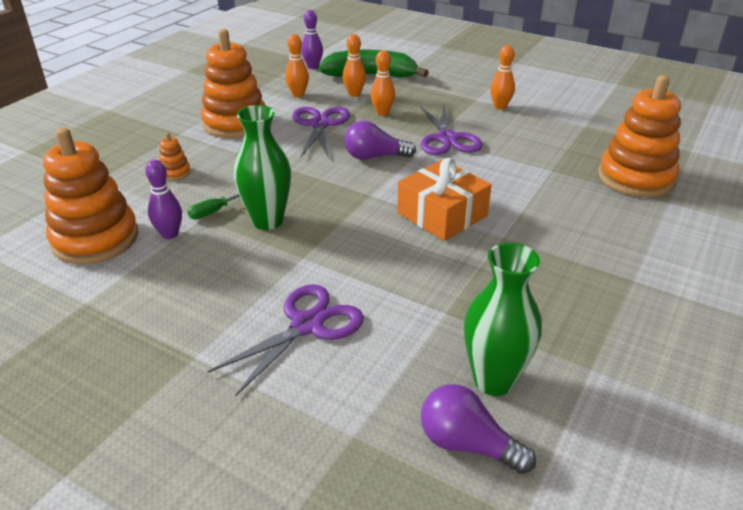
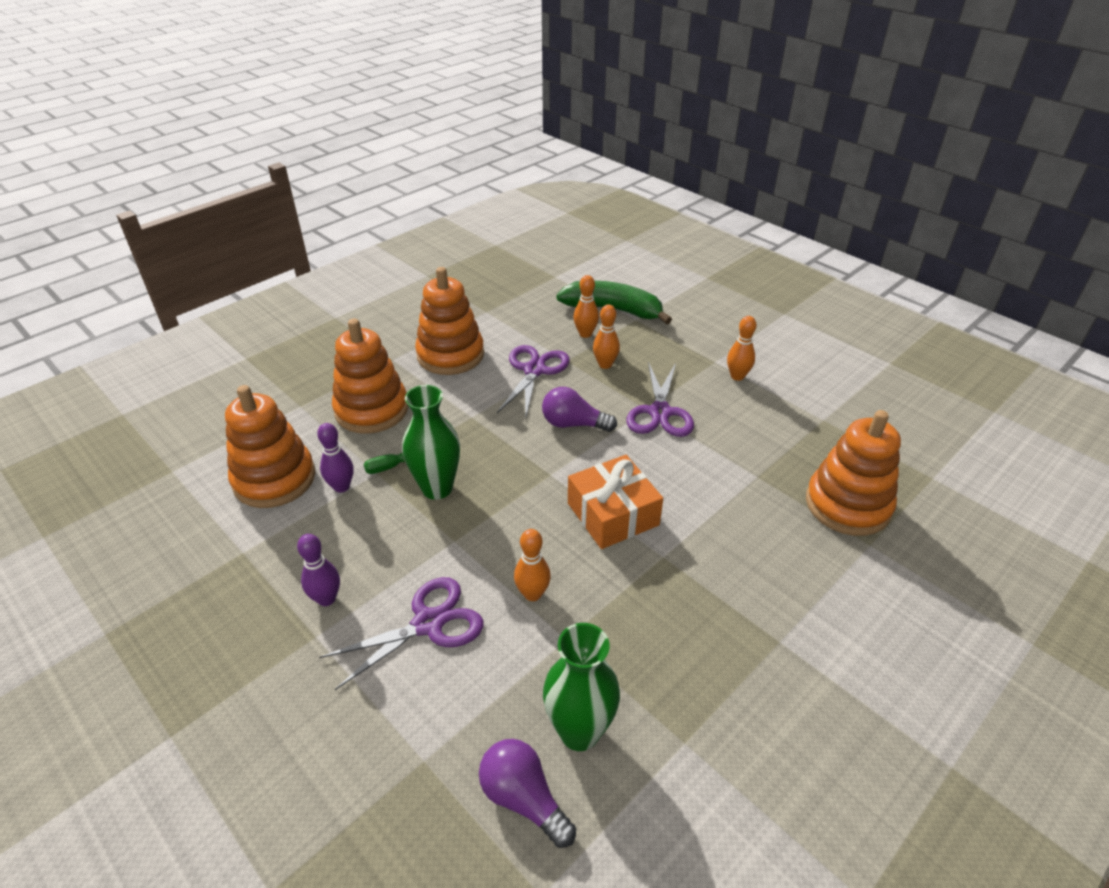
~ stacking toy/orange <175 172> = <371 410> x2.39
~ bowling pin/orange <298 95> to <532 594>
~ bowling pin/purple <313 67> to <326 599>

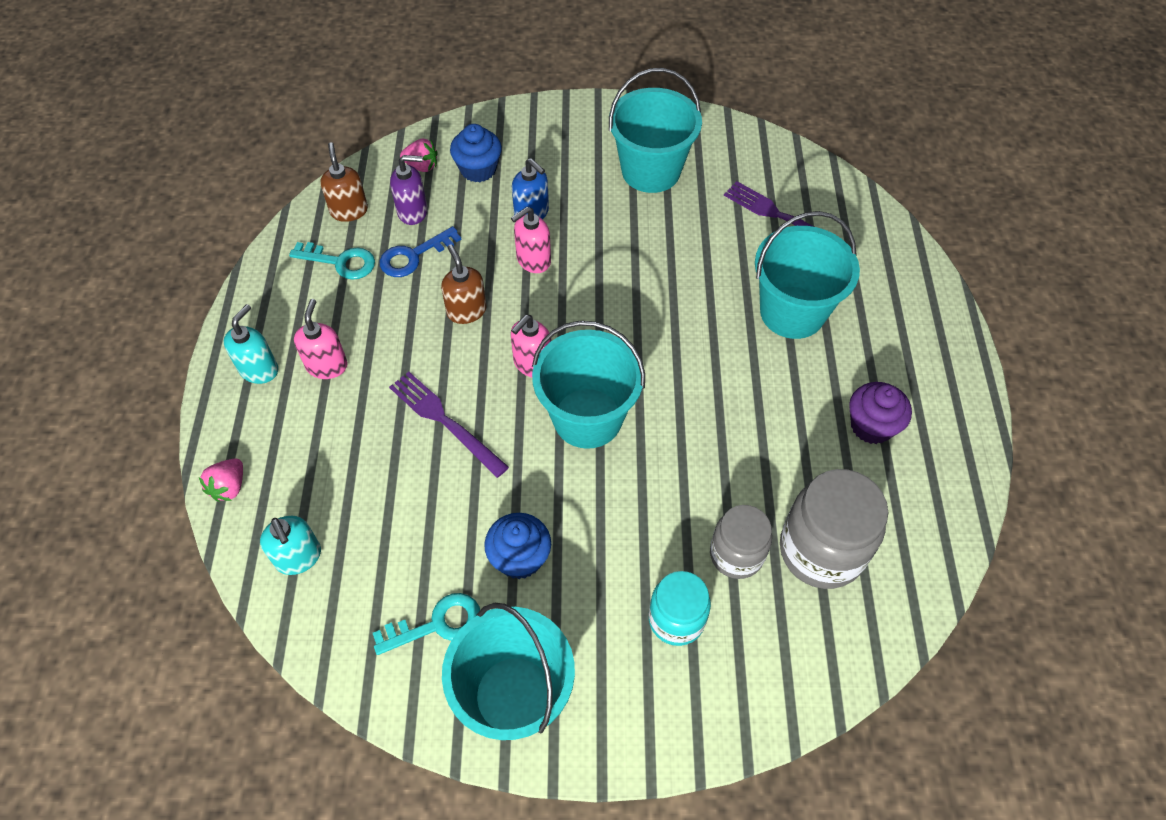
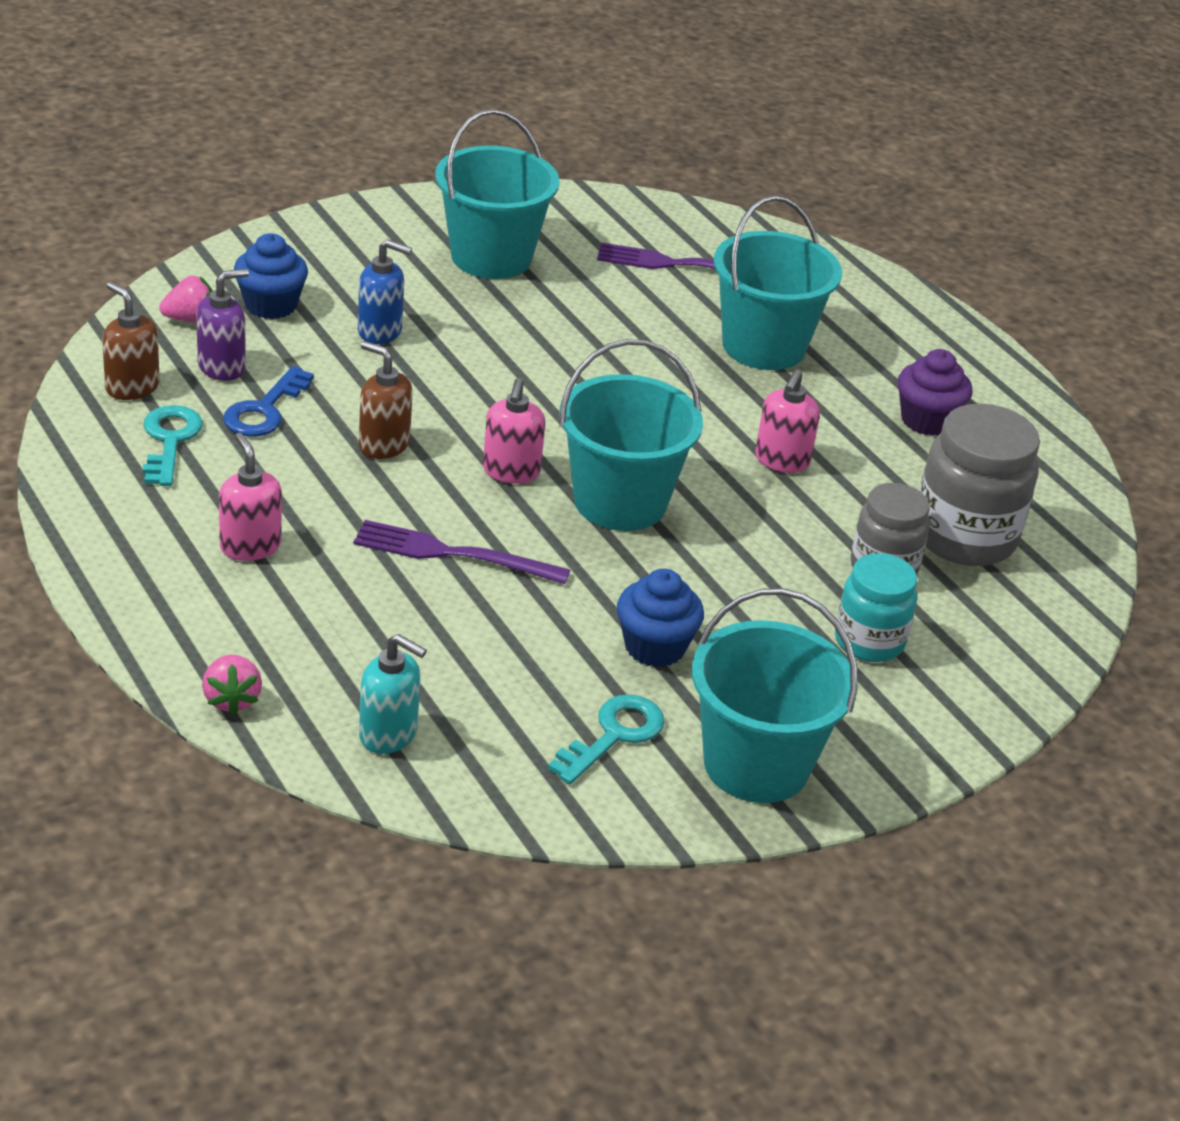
- soap dispenser/turquoise <259 369>
~ key/turquoise <340 262> = <170 441> 75 degrees counterclockwise
~ soap dispenser/pink <533 260> to <781 460>

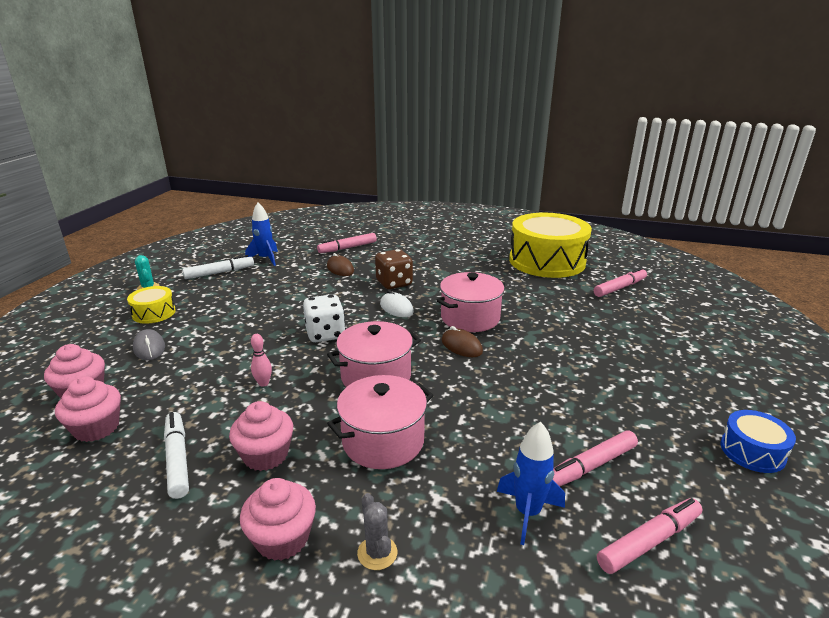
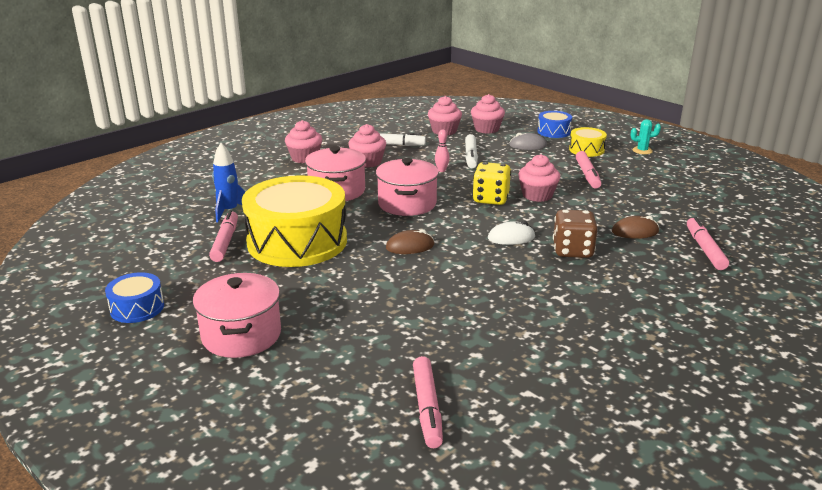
~ marker/white <219 272> to <471 156>
- rocket/blue <265 259>
~ dice/white <325 334> to dice/yellow <490 199>
- cactus/grey <377 553>
~ pot/pink <470 318> to <241 335>
~ drum/yellow <547 261> to <297 241>
~ marker/pink <649 541> to <587 175>
+ cupcake/pink <537 195>
+ drum/blue <553 132>

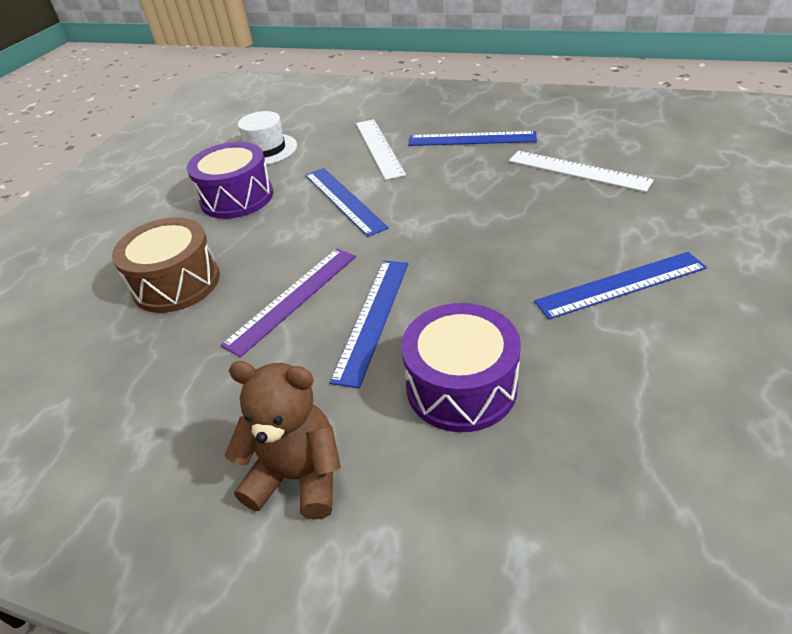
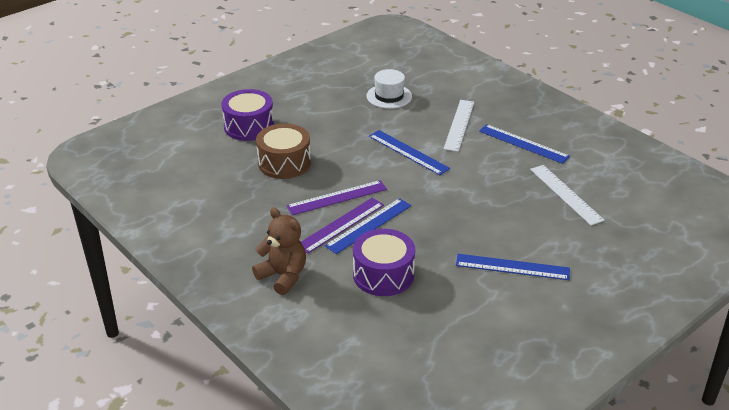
~ drum/purple <237 197> to <249 126>
~ ruler/blue <344 200> = <408 152> 45 degrees counterclockwise
+ ruler/purple <340 225>

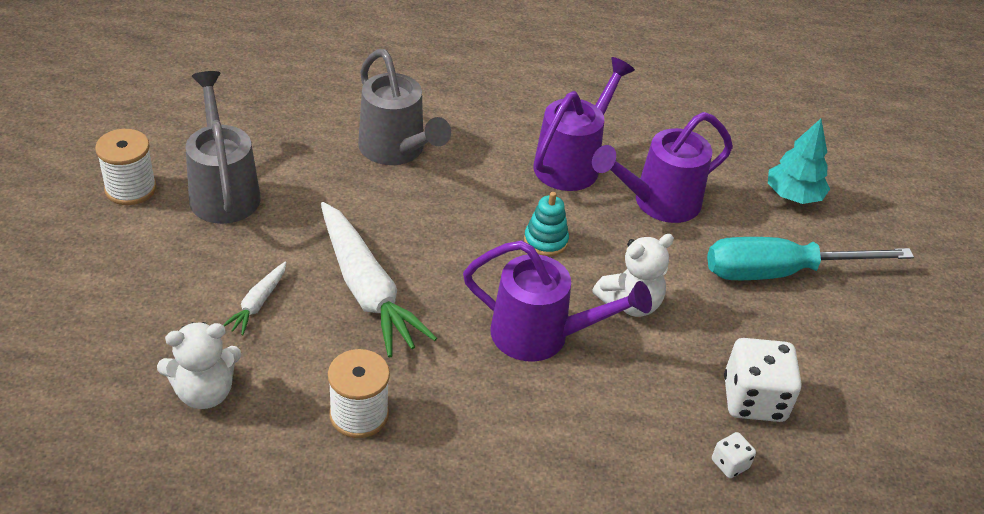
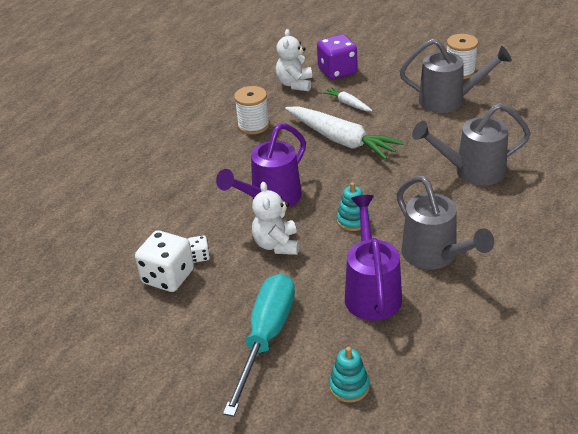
~ carrot/white <367 289> = <341 140> 135 degrees counterclockwise
~ watering can/purple <572 163> to watering can/grey <435 256>
~ dice/white <730 464> to <199 256>
~ tree/turquoise <793 195> to stacking toy/turquoise <349 386>
+ dice/purple <337 71>

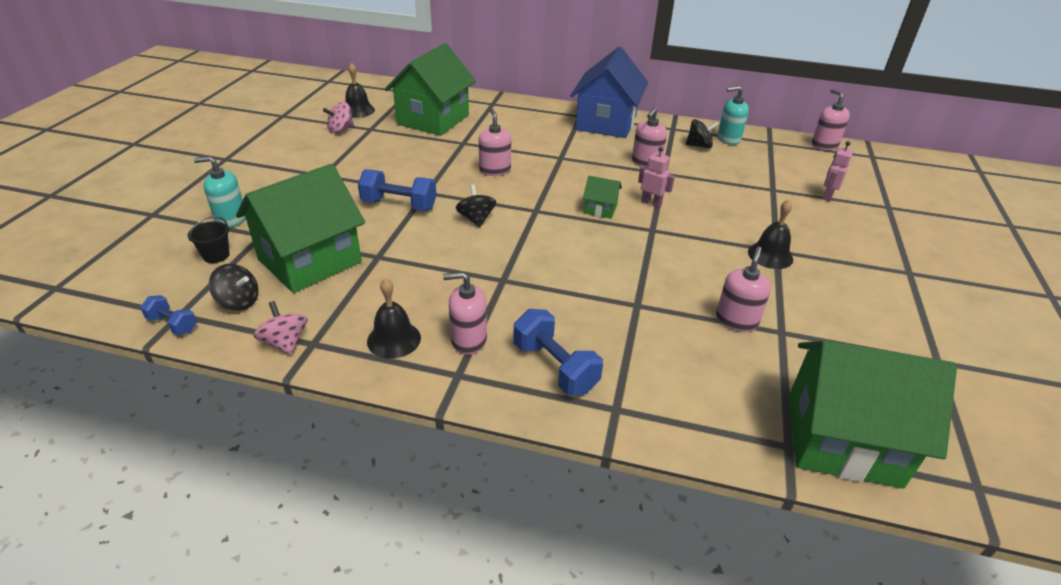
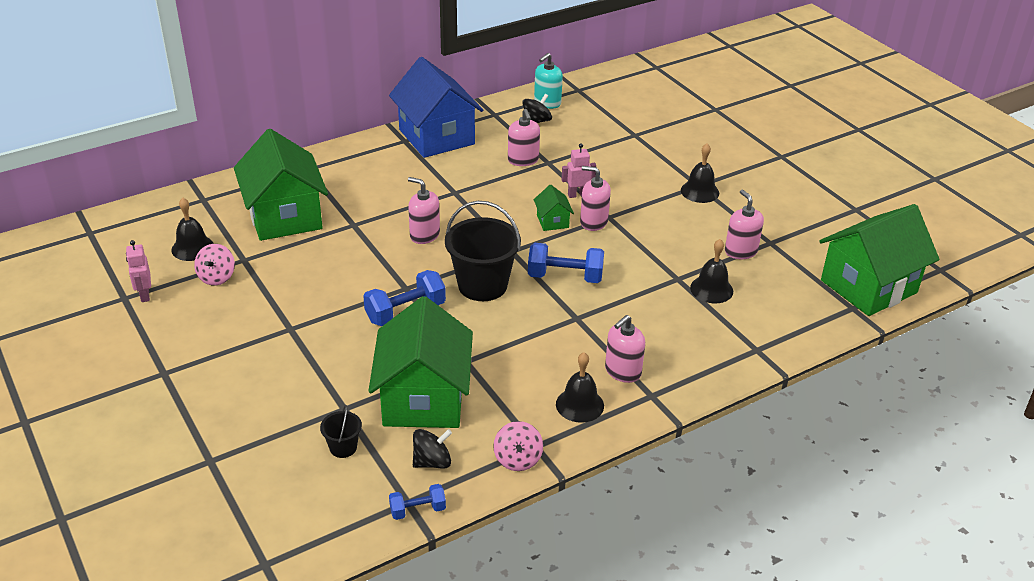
- soap dispenser/turquoise <231 219>
~ spinning top/pink <285 342> = <517 459> 105 degrees counterclockwise
~ spinning top/black <476 219> to bucket/black <482 285>
~ dumbbell/blue <555 367> to <565 277>
~ house/green <600 209> = <552 221> 75 degrees counterclockwise
~ soap dispenser/pink <824 145> to <593 222>
~ robot/pink <827 196> to <144 295>
+ bell/black <711 289>

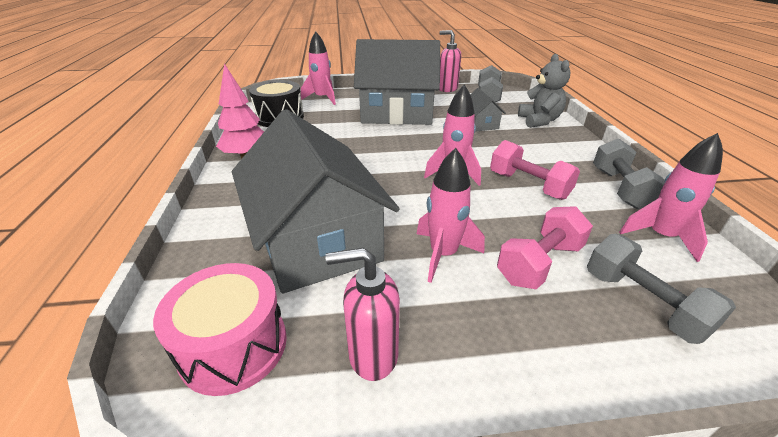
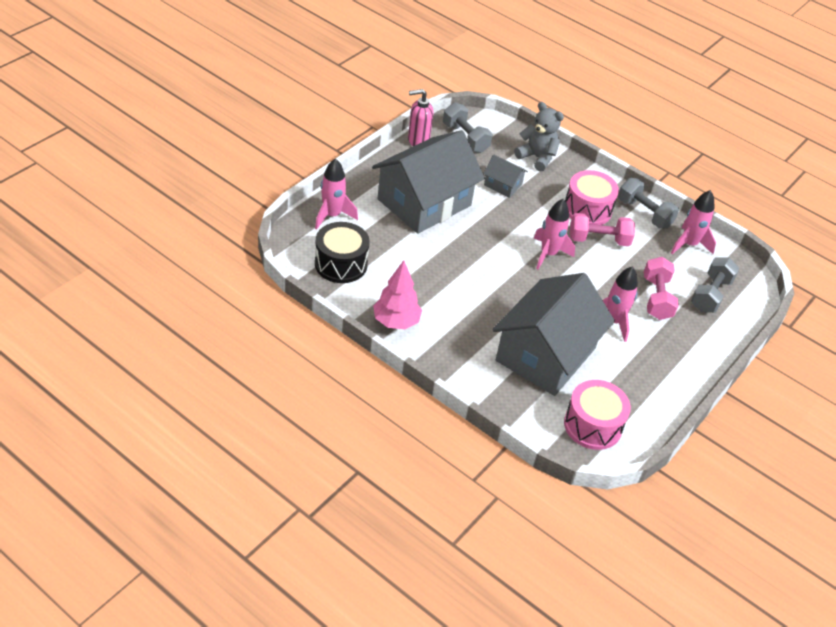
~ house/grey <317 240> = <546 354> 75 degrees counterclockwise
- soap dispenser/pink <372 355>
~ dumbbell/grey <642 303> = <710 295> 75 degrees counterclockwise
+ drum/pink <587 209>

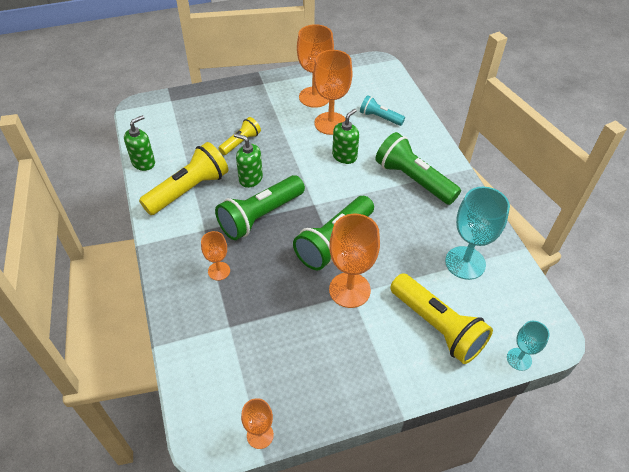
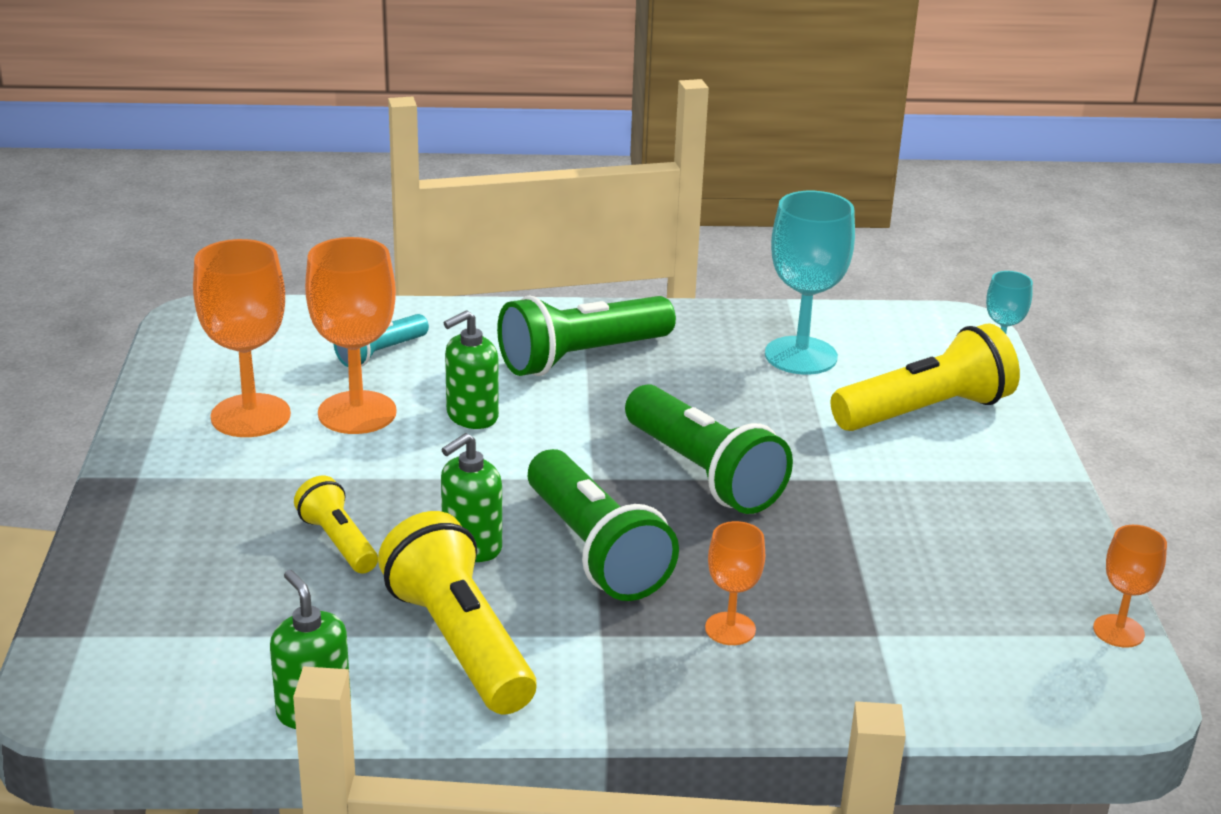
- goblet/orange <349 290>
~ soap dispenser/green <344 156> = <472 416> 90 degrees counterclockwise

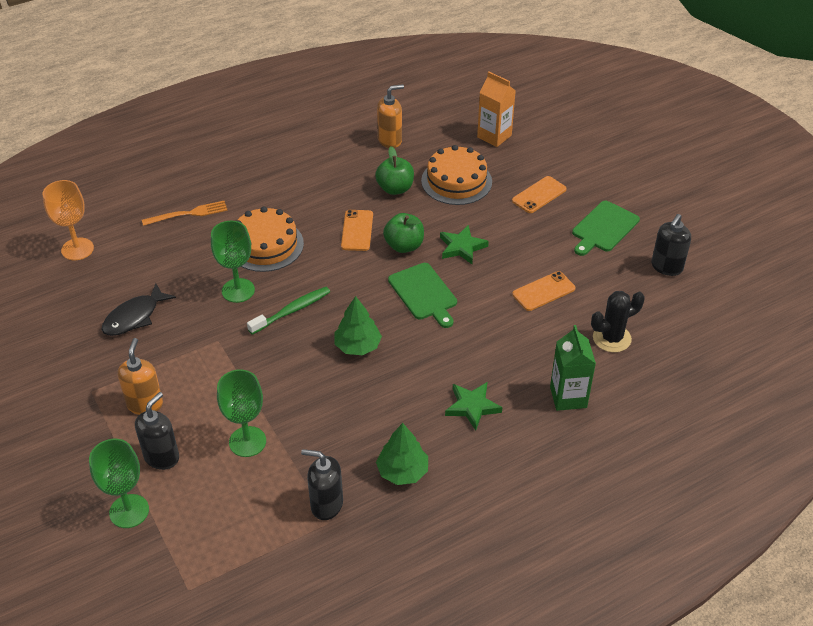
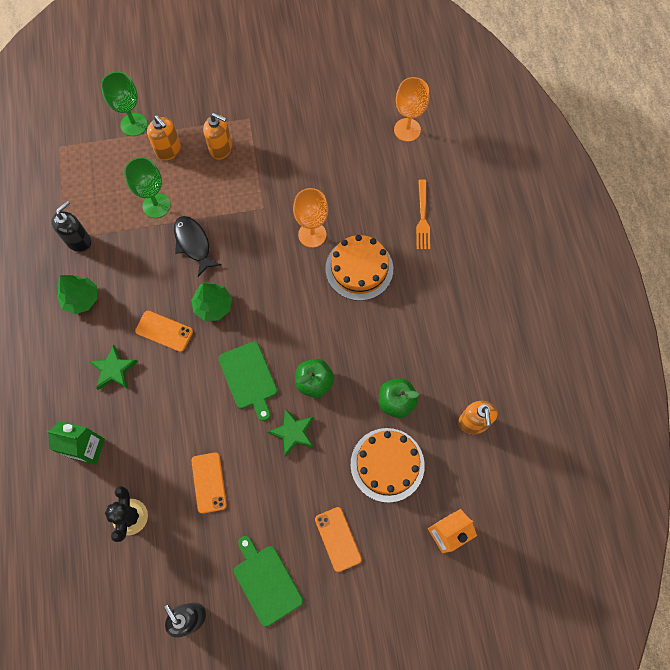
~ fish/black <134 317> to <193 244>
~ soap dispenser/black <162 457> to soap dispenser/orange <168 151>
~ goblet/green <238 290> to goblet/orange <312 234>
- toothbrush/green <292 311>
~ phone/orange <357 230> to <164 331>
~ cutting board/green <424 293> = <249 378> 105 degrees counterclockwise

